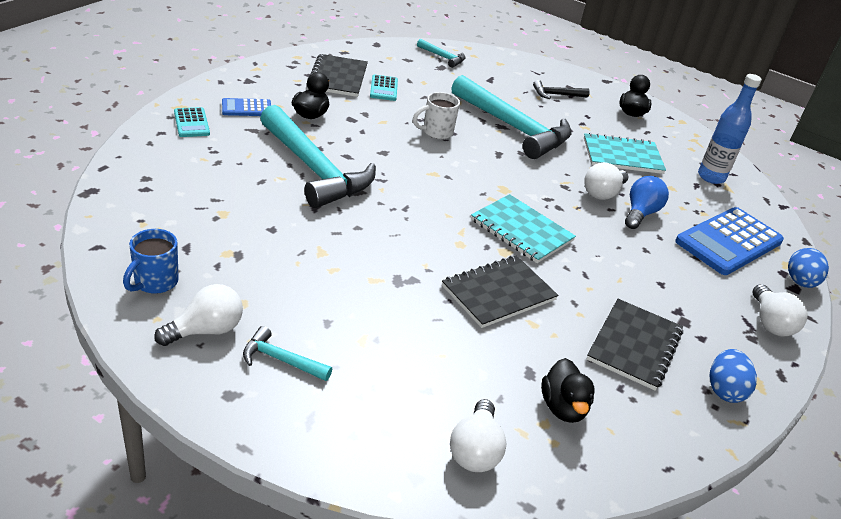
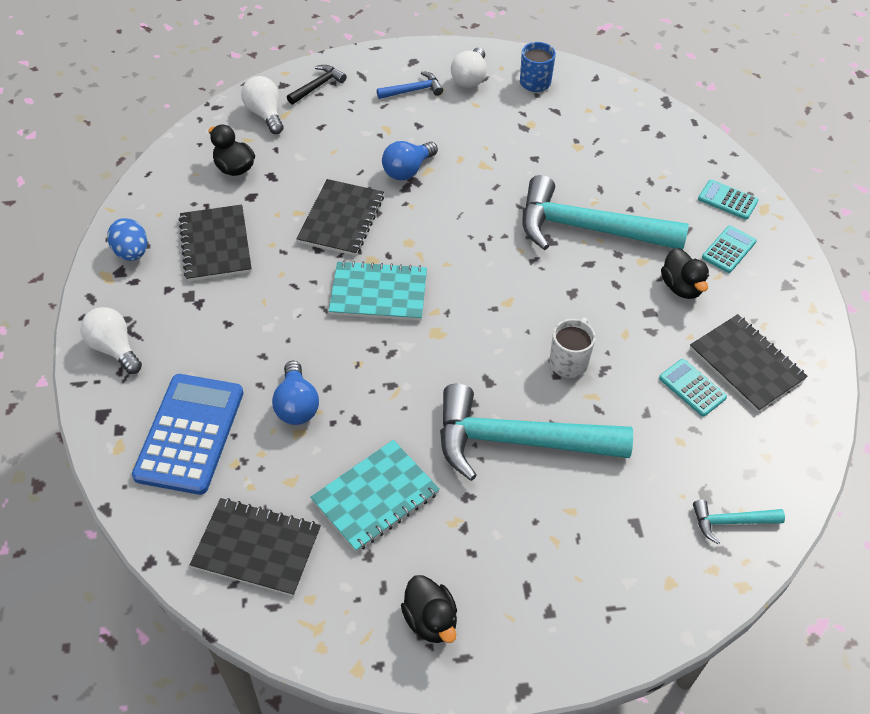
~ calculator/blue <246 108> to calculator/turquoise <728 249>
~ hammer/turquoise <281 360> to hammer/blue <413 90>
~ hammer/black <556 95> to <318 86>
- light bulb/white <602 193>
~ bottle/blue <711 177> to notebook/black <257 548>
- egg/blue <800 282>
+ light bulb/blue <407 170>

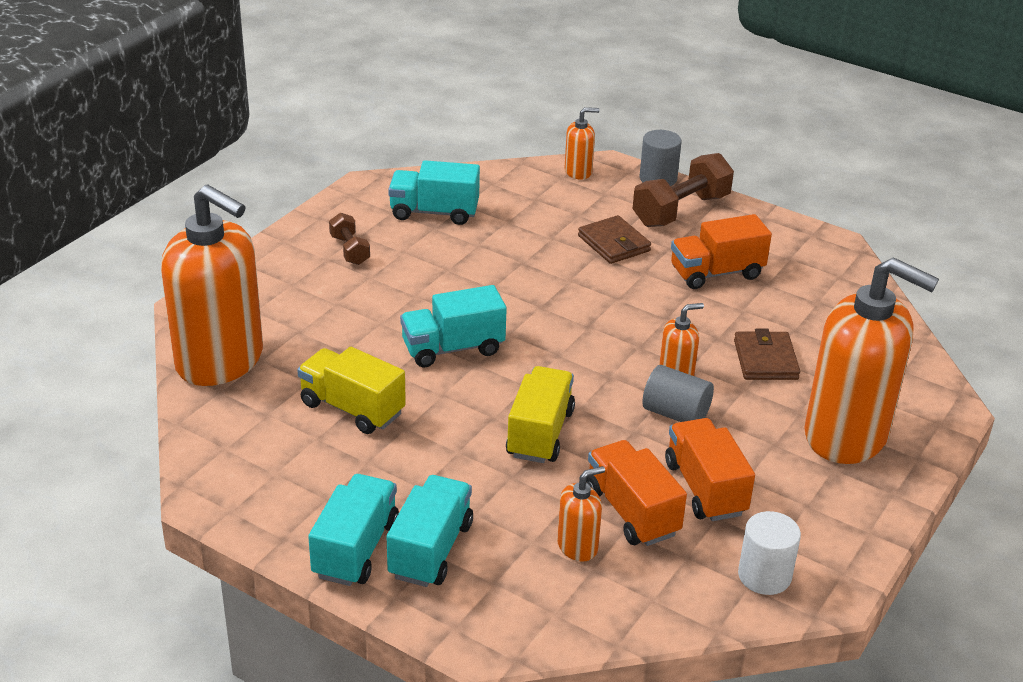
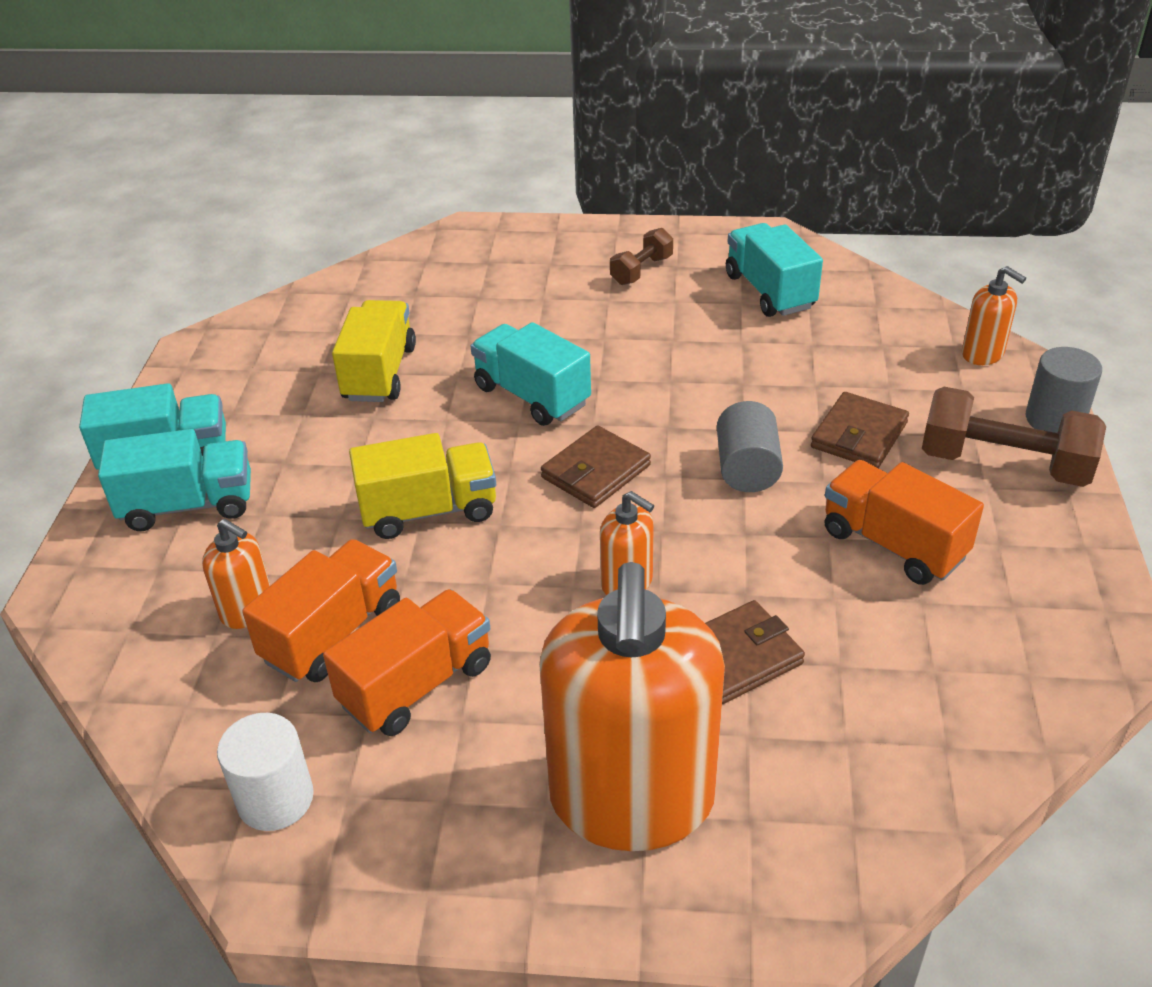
- soap dispenser/orange <220 361>
~ cylinder/grey <675 413> to <747 469>
+ wallet/brown <595 471>

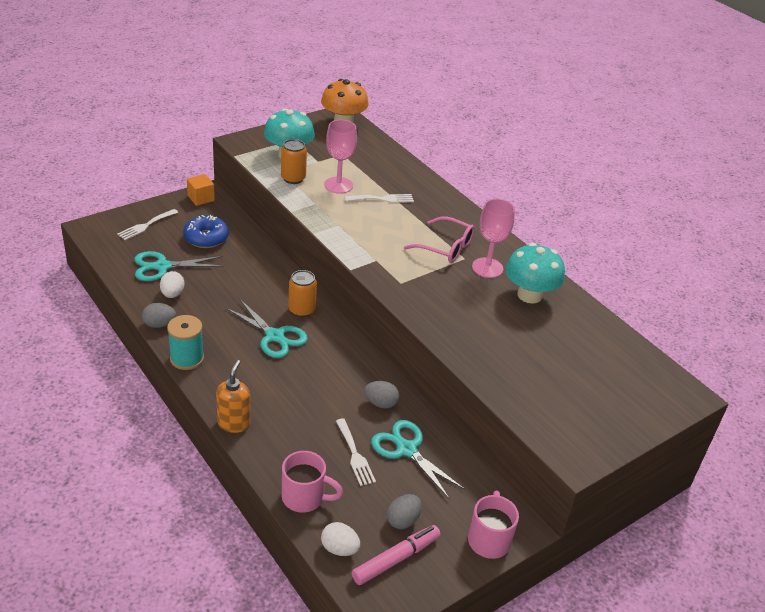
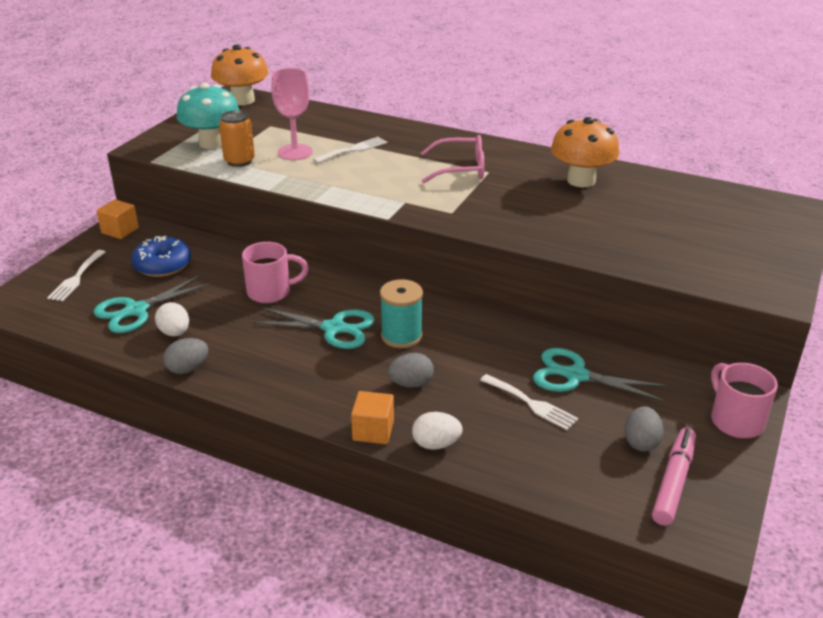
~ spool/turquoise <187 358> to <401 336>
~ soap dispenser/orange <234 423> to cube/orange <373 430>
~ mug/pink <305 497> to <271 292>
- can/orange <301 310>
~ egg/white <339 549> to <436 444>
~ egg/grey <380 403> to <411 384>
- goblet/pink <487 268>
~ mushroom/turquoise <529 295> to mushroom/orange <581 180>

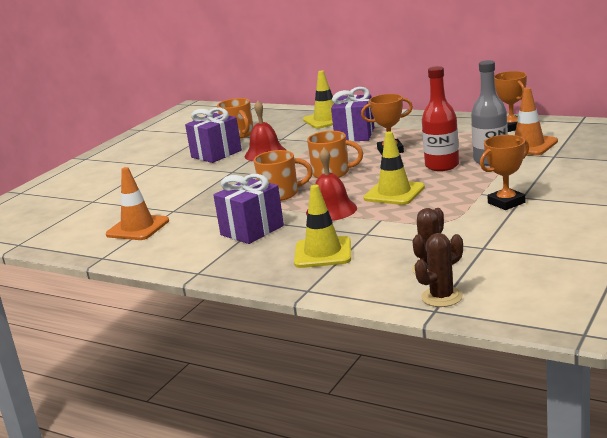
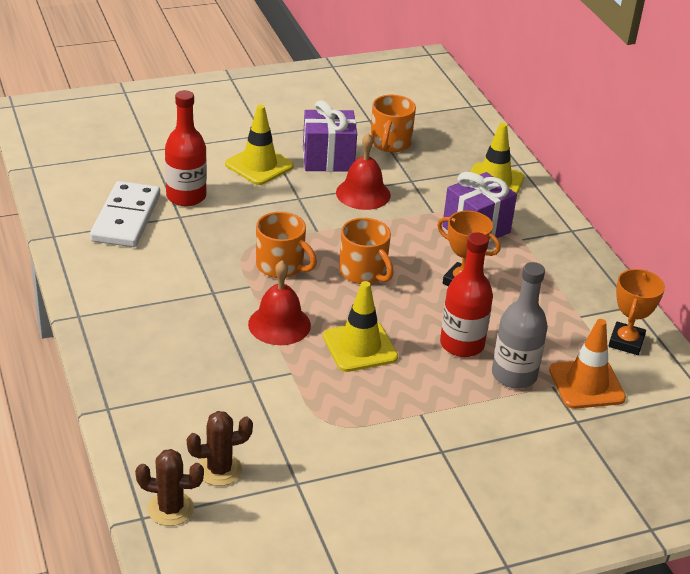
~ traffic cone/orange <138 228> to domino/white <126 218>
- gift/purple <252 230>
~ traffic cone/yellow <323 253> to <259 165>
- trophy/orange <506 203>
+ bottle/red <186 196>

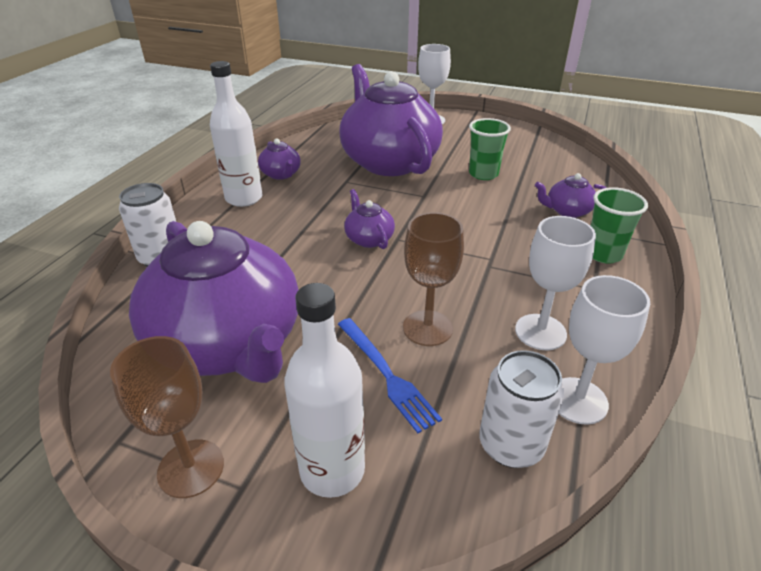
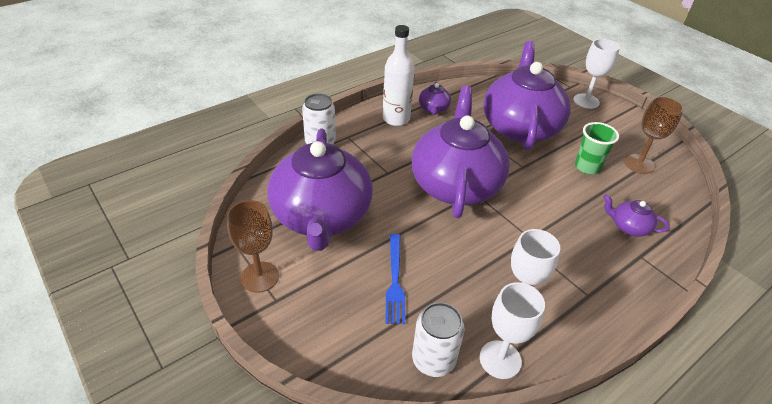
- bottle/white <332 470>
~ teapot/purple <369 239> = <455 184> x2.47
~ goblet/brown <427 328> to <639 164>
- cup/green <603 254>

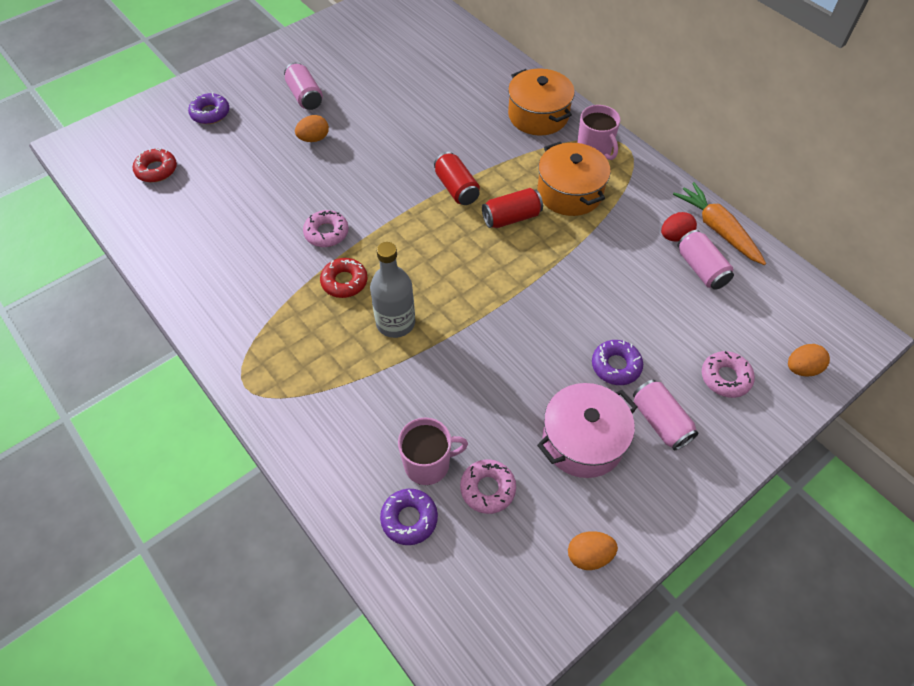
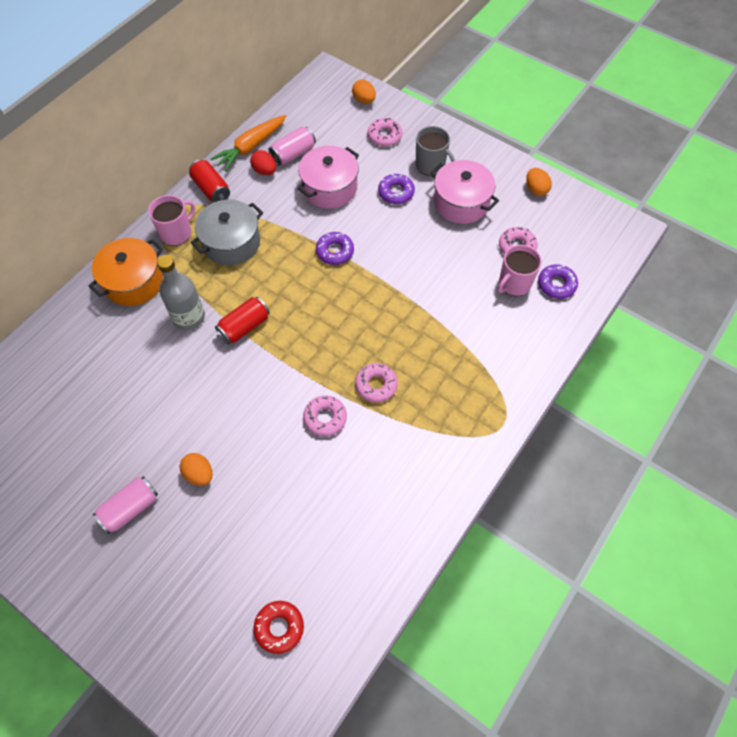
~ donut/purple <210 113> to <335 251>
~ donut/red <344 282> to donut/pink <376 385>
~ bottle/grey <395 323> to <189 317>
~ mug/pink <428 464> = <514 283> 105 degrees counterclockwise
~ can/red <511 218> to <211 189>
~ pot/orange <570 192> to pot/grey <231 243>
~ can/pink <660 421> to mug/grey <431 165>
+ pot/pink <329 188>

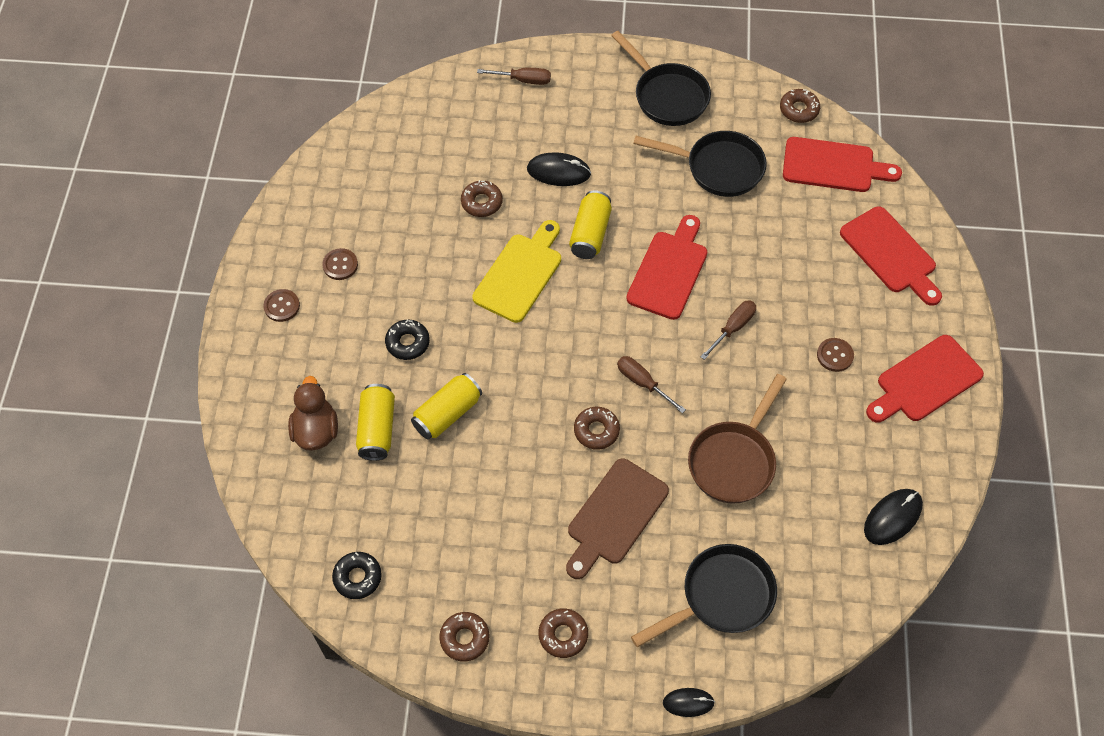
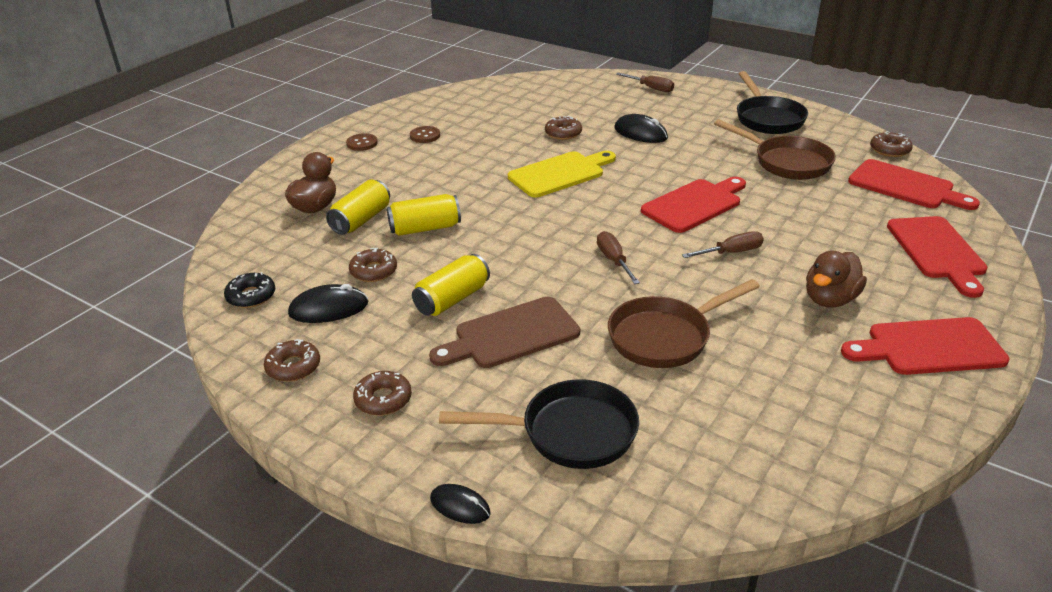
- donut/black <408 343>
~ can/yellow <590 233> to <452 299>
~ donut/brown <596 431> to <373 271>
~ pan/black <718 168> to pan/brown <787 162>
~ button/brown <835 355> to duck/brown <830 299>
~ mouse/black <892 517> to <328 309>

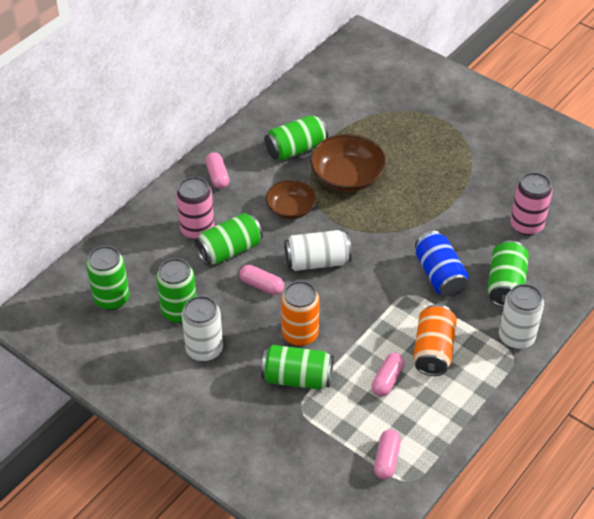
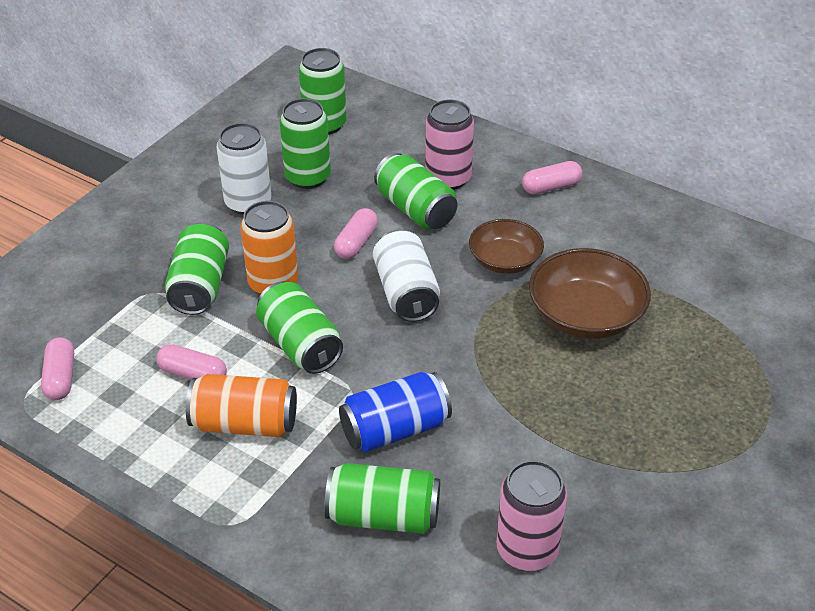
~ can/green <296 149> to <300 345>
~ capsule/pink <386 459> = <60 378> 75 degrees clockwise
- can/white <516 337>

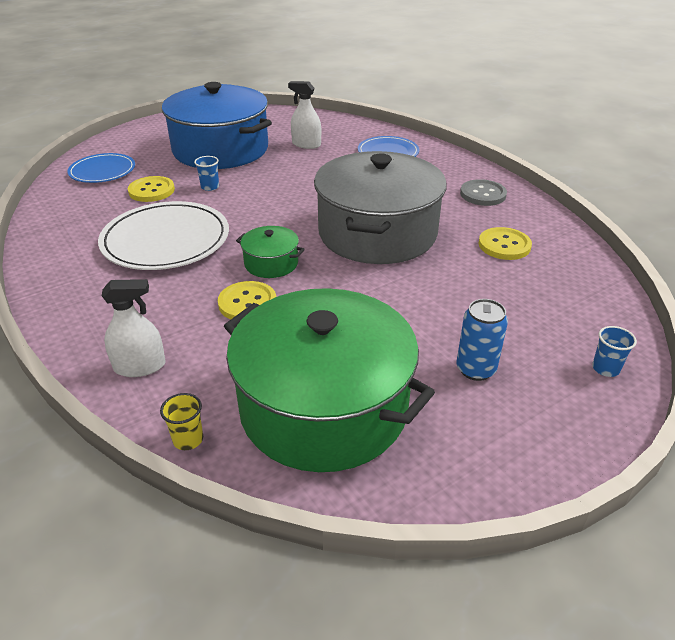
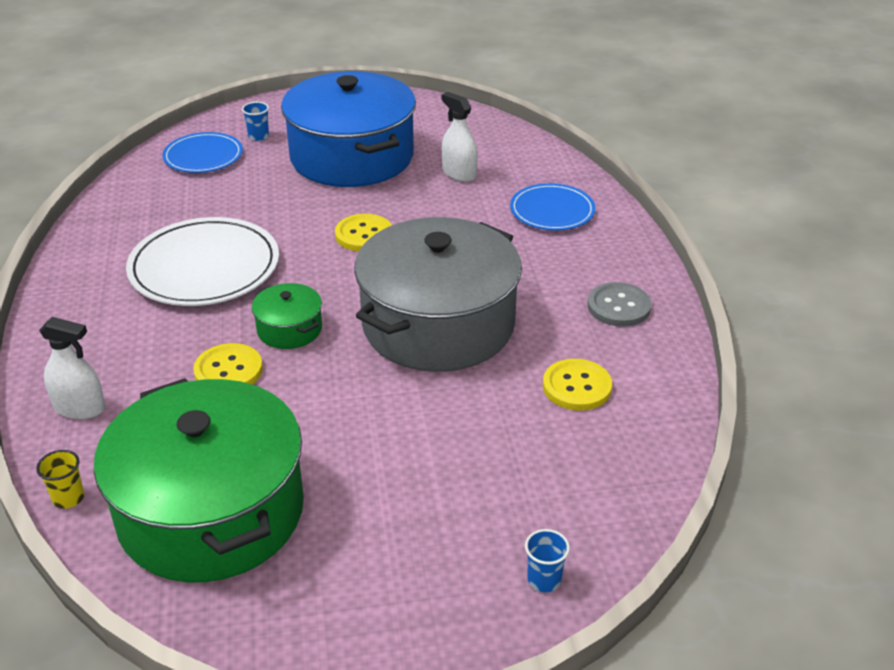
~ button/yellow <151 191> to <364 235>
~ cup/blue <210 187> to <258 136>
- can/blue <475 369>

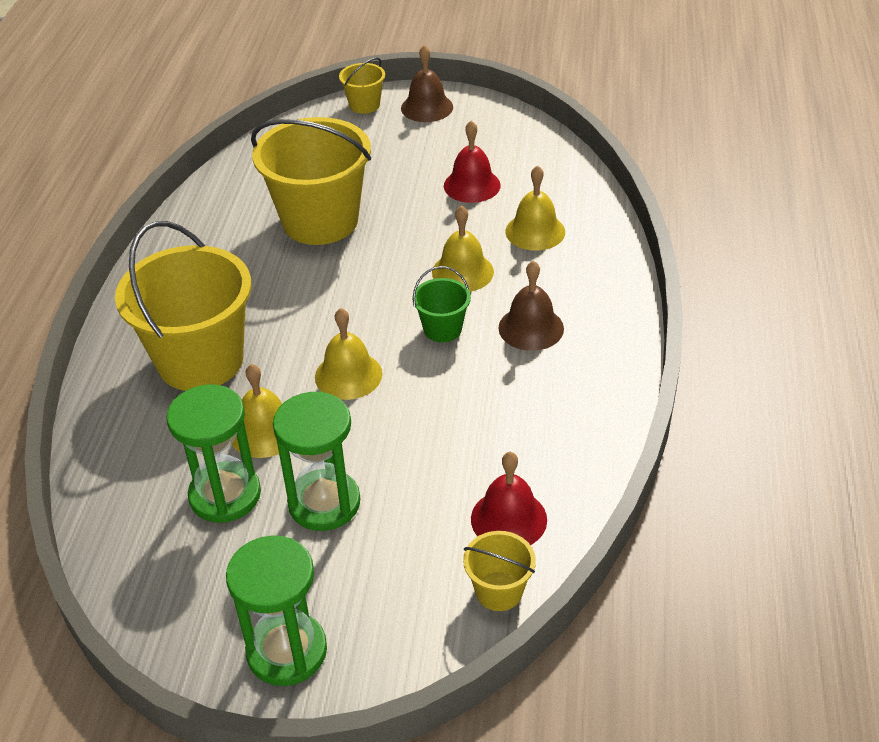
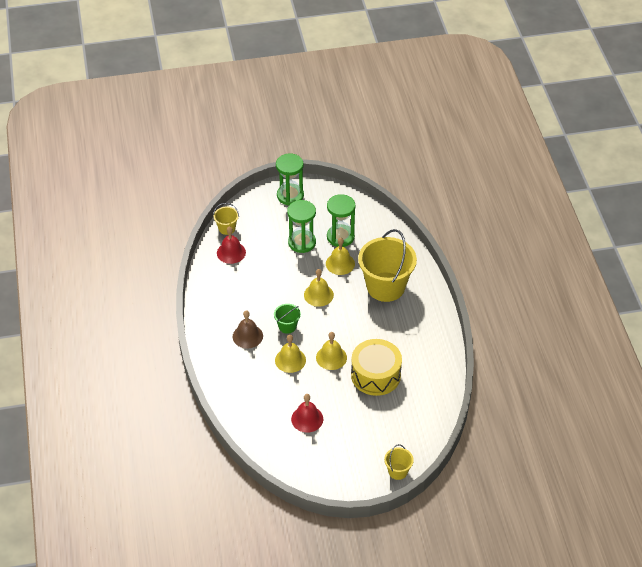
~ bucket/yellow <320 221> to drum/yellow <375 375>
- bell/brown <427 107>
~ bell/yellow <535 231> to <331 357>

